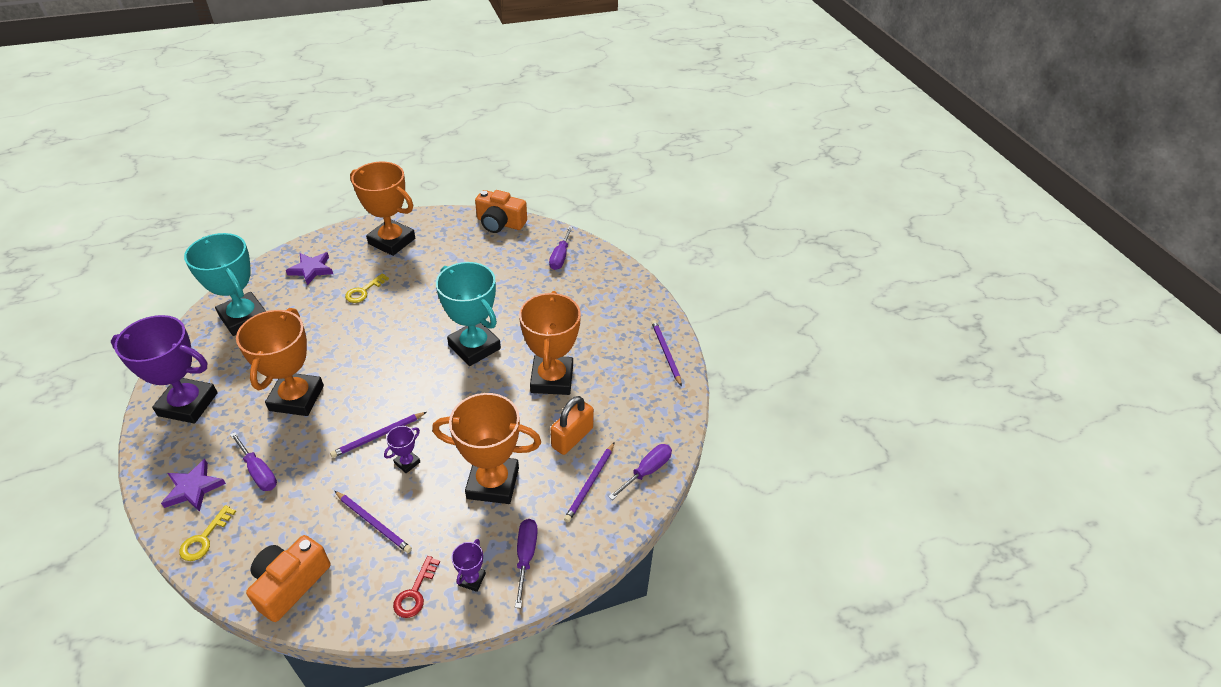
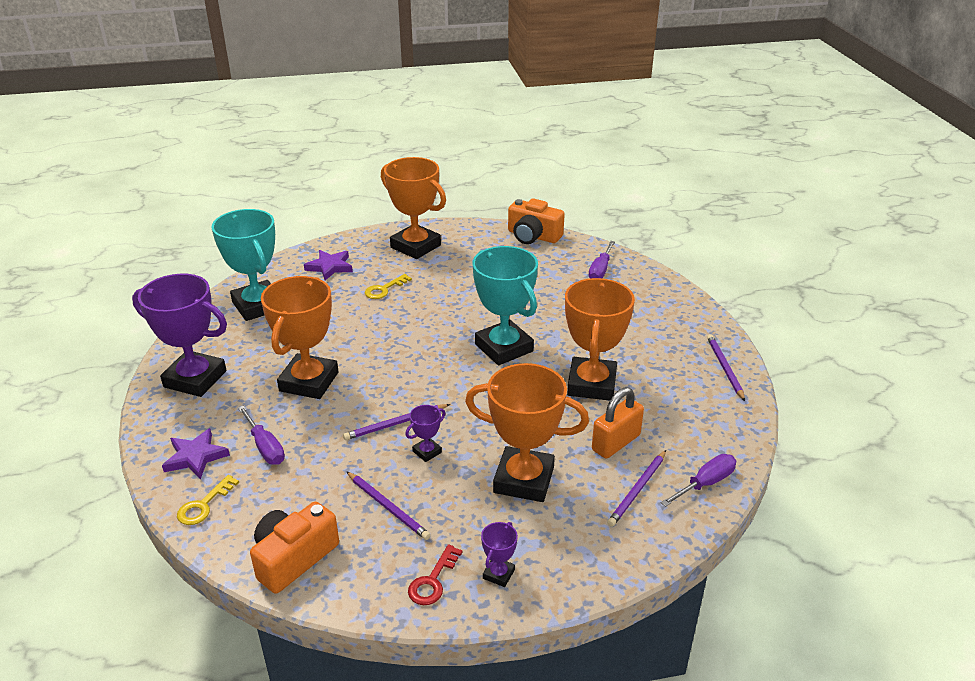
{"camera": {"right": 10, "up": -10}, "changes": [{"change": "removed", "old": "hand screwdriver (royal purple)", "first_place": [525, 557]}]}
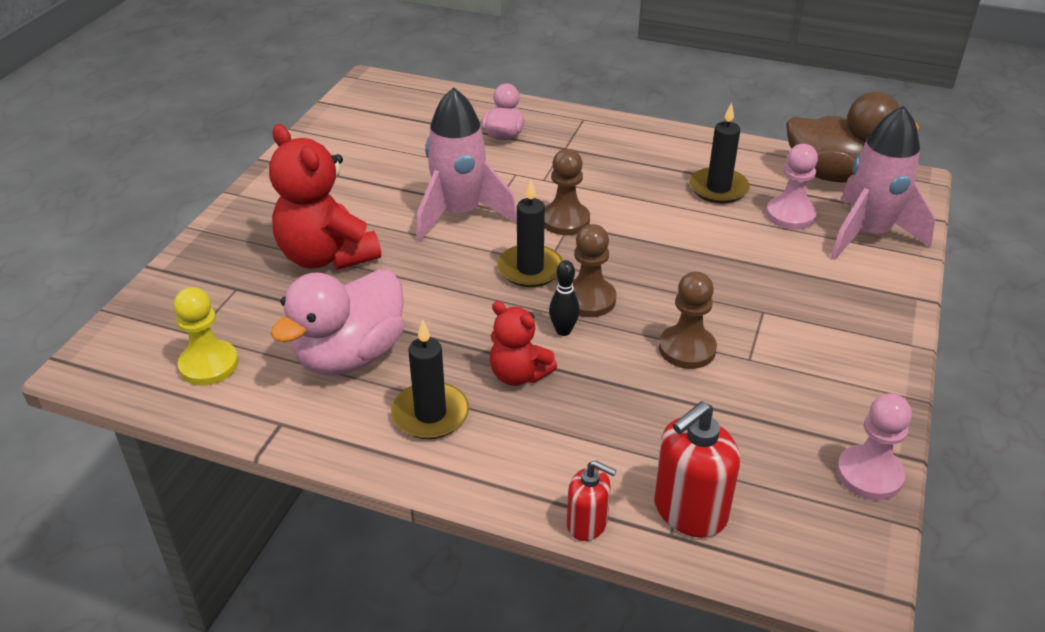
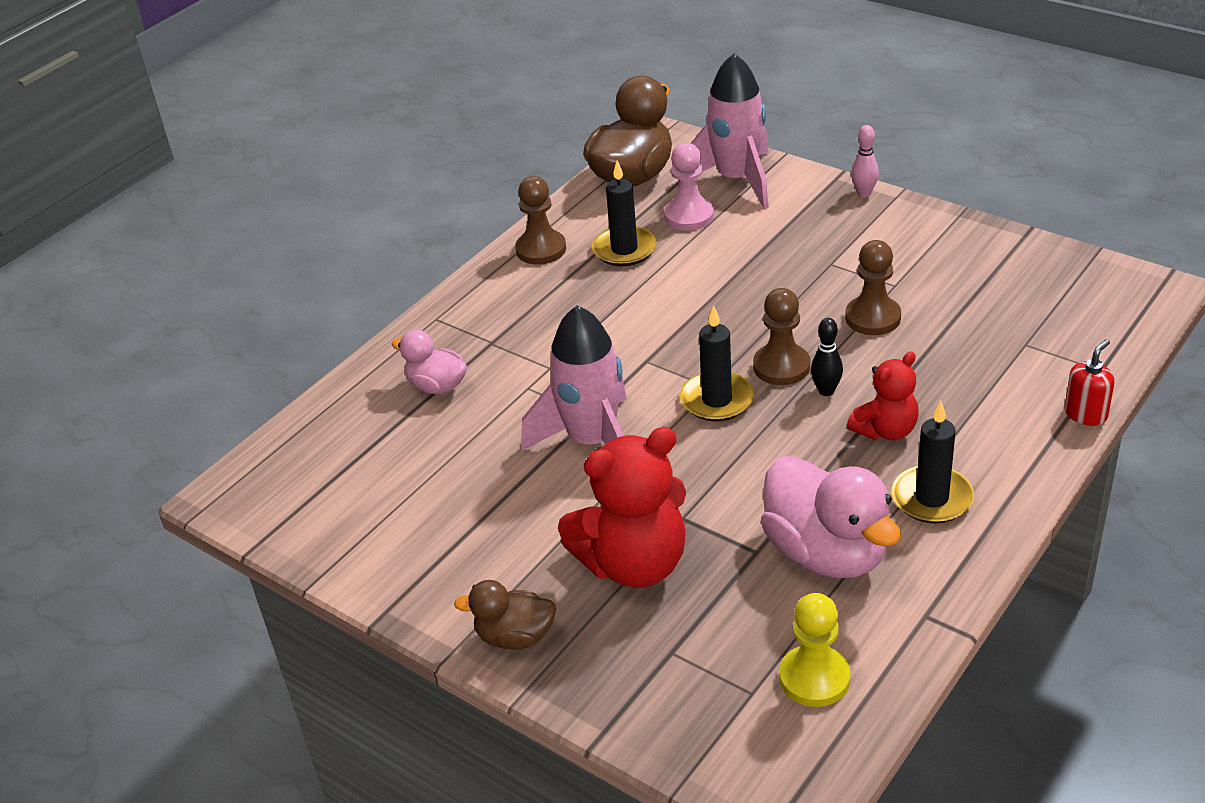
{"camera": {"right": -70, "up": 0}, "changes": [{"change": "added", "new": "duck (dark brown)", "second_place": [515, 637]}, {"change": "moved", "old": "pawn (dark brown)", "first_place": [565, 220], "second_place": [541, 249]}, {"change": "added", "new": "skittle (rosy)", "second_place": [864, 193]}, {"change": "removed", "old": "soap pump (scarlet)", "first_place": [689, 510]}, {"change": "removed", "old": "pawn (rosy)", "first_place": [869, 474]}]}
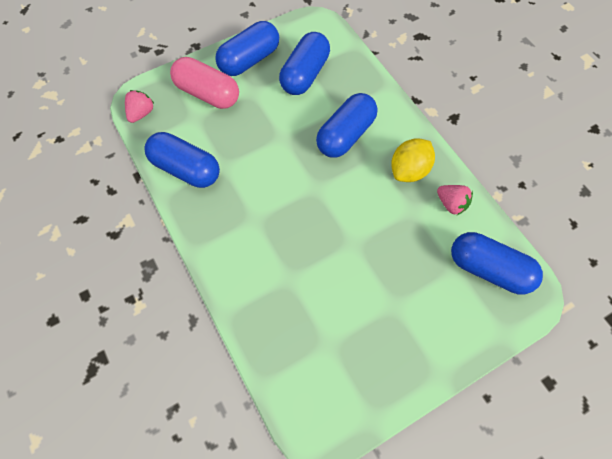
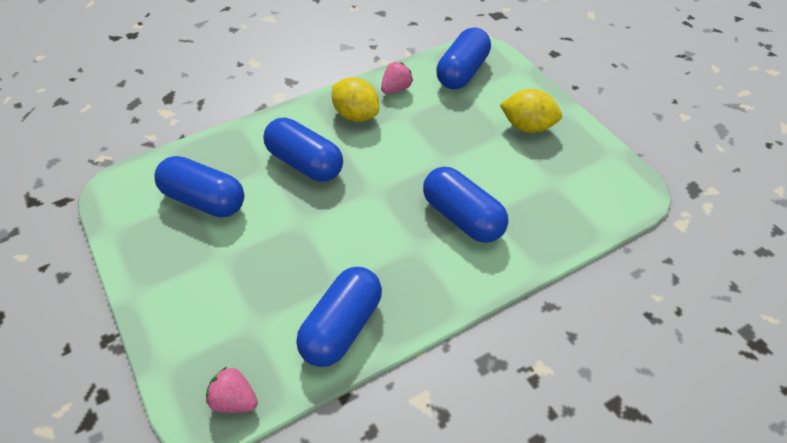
{"camera": {"right": -90, "up": -15}, "changes": [{"change": "moved", "old": "capsule (royal blue)", "first_place": [249, 60], "second_place": [462, 217]}, {"change": "added", "new": "lemon (golden)", "second_place": [527, 127]}, {"change": "removed", "old": "capsule (rosy)", "first_place": [207, 94]}]}
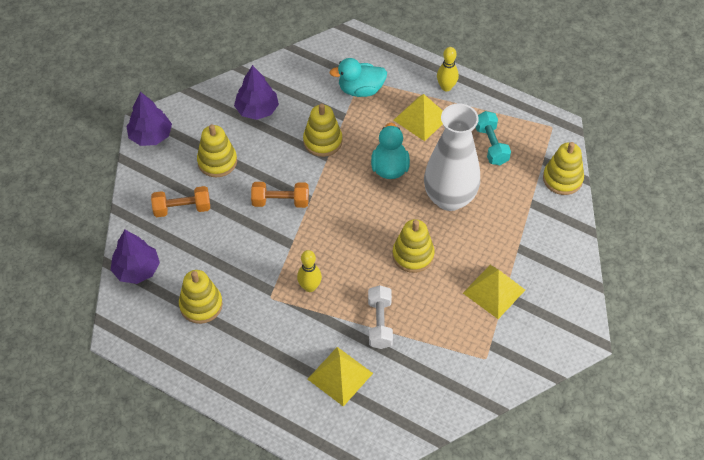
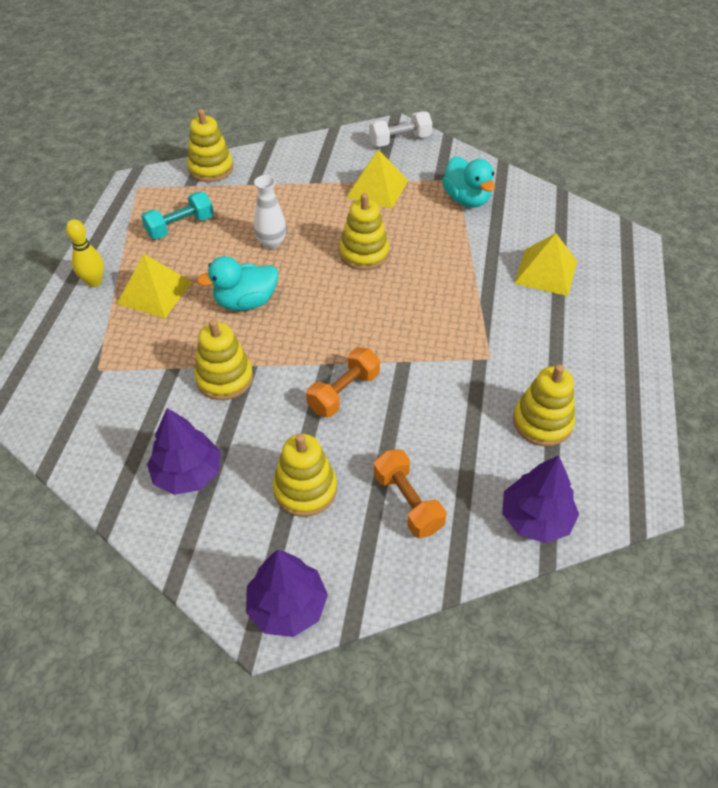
{"camera": {"right": -110, "up": -5}, "changes": [{"change": "resized", "old": "flower vase (pure white)", "first_place": [449, 198], "second_place": [271, 243], "factor": 0.48}, {"change": "turned", "old": "hand weight (orange-coloured)", "first_place": [280, 201], "second_place": [344, 392], "degrees": 60}, {"change": "moved", "old": "hand weight (pure white)", "first_place": [380, 323], "second_place": [400, 140]}, {"change": "moved", "old": "duck (aqua)", "first_place": [360, 90], "second_place": [466, 199]}, {"change": "removed", "old": "skittle (golden)", "first_place": [310, 287]}]}
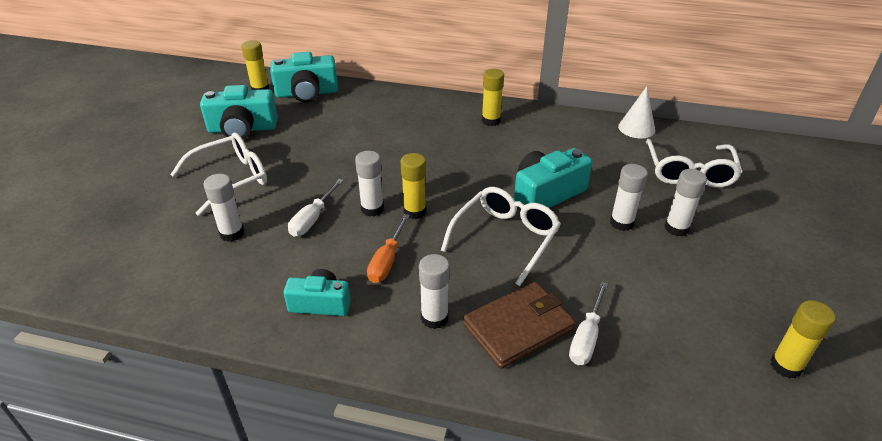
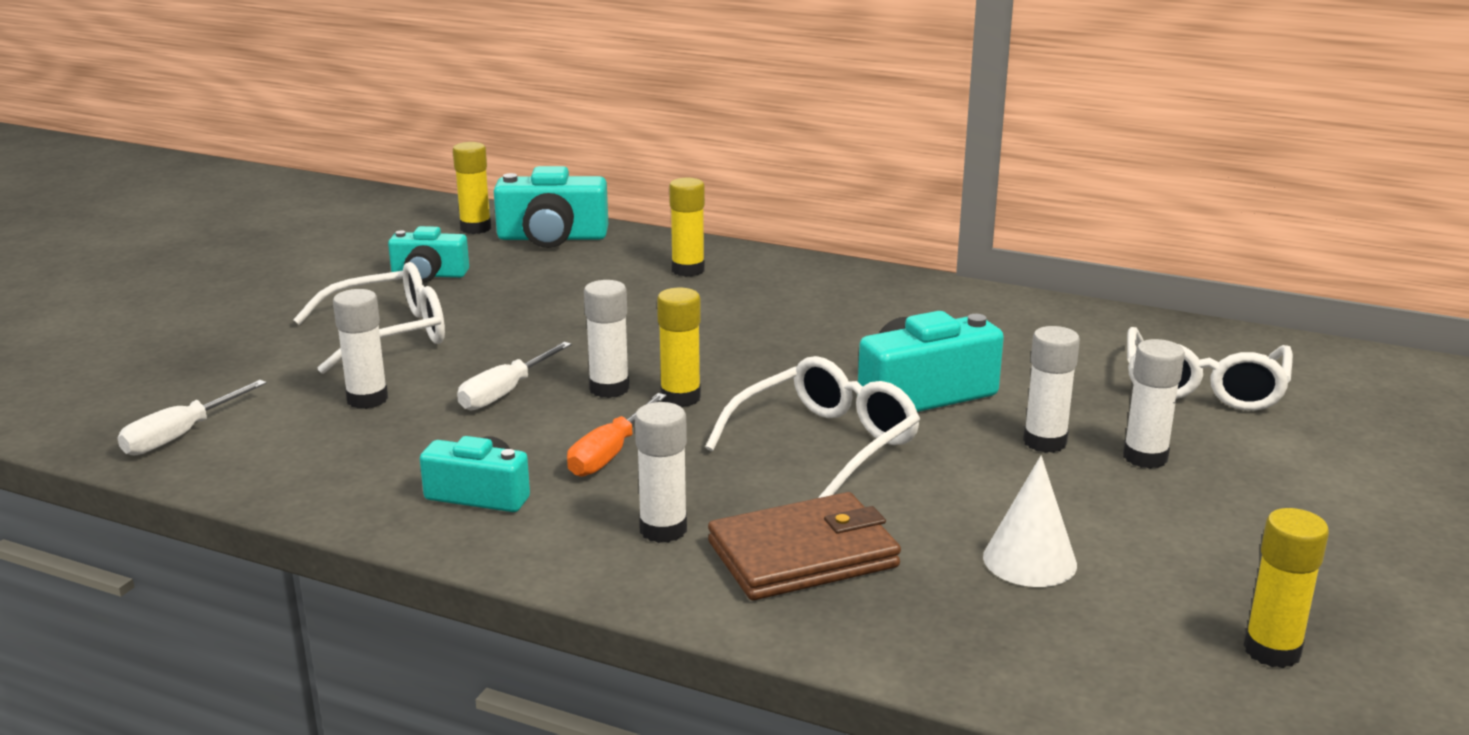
{"camera": {"right": 10, "up": -15}, "changes": [{"change": "moved", "old": "hand screwdriver (pure white)", "first_place": [586, 337], "second_place": [181, 435]}, {"change": "resized", "old": "photo camera (aqua)", "first_place": [242, 129], "second_place": [429, 275], "factor": 0.64}, {"change": "moved", "old": "stick of glue (golden)", "first_place": [491, 121], "second_place": [688, 270]}, {"change": "moved", "old": "solid cone (pure white)", "first_place": [636, 128], "second_place": [1029, 560]}]}
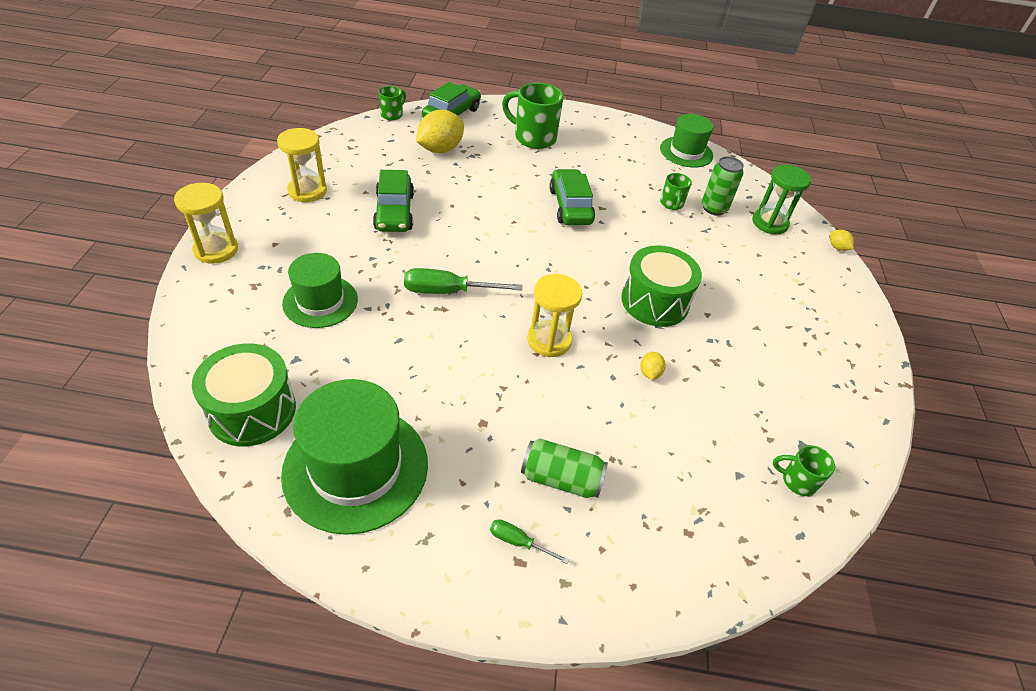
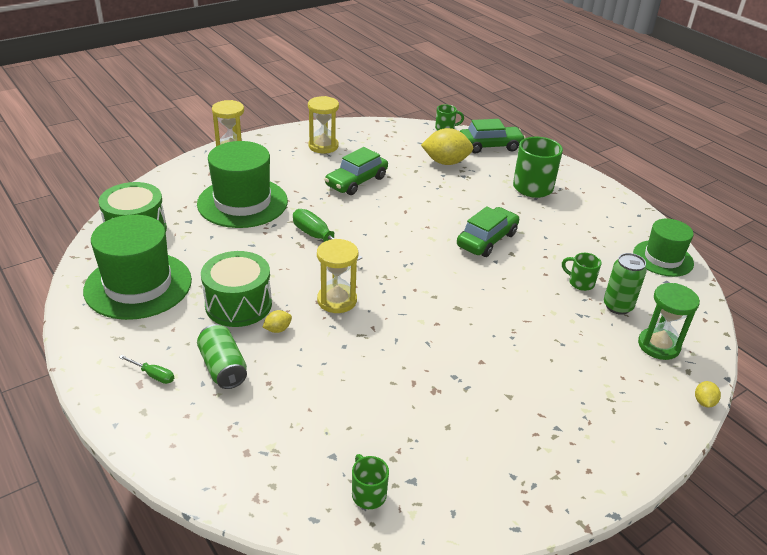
{"camera": {"right": 50, "up": -10}, "changes": [{"change": "turned", "old": "hand screwdriver (green)", "first_place": [518, 542], "second_place": [153, 375], "degrees": 135}, {"change": "resized", "old": "tall hat (green)", "first_place": [320, 301], "second_place": [242, 202], "factor": 1.6}, {"change": "moved", "old": "toy drum (green)", "first_place": [655, 301], "second_place": [238, 304]}, {"change": "moved", "old": "lemon (golden)", "first_place": [649, 373], "second_place": [277, 329]}, {"change": "turned", "old": "tea mug (green)", "first_place": [671, 204], "second_place": [580, 283], "degrees": 75}]}
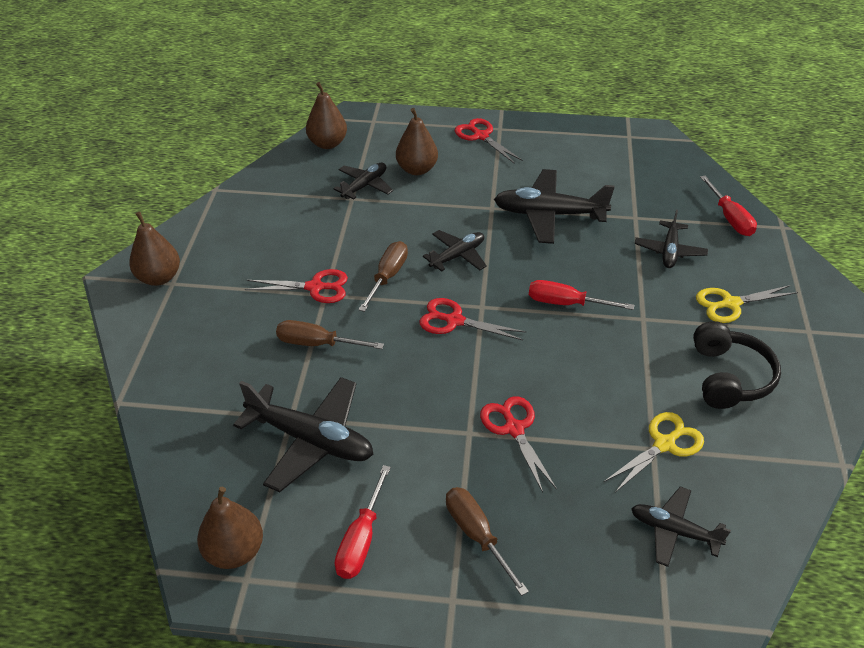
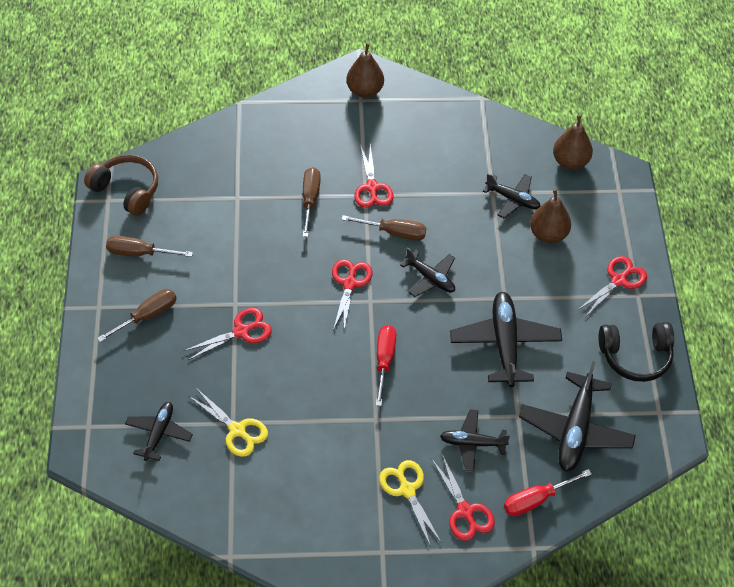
{"camera": {"right": 80, "up": 10}, "changes": [{"change": "replaced", "old": "pear fruit (dark brown)", "new": "over-ear headphones (dark brown)", "first_place": [234, 551], "second_place": [126, 190]}, {"change": "recoloured", "old": "hand screwdriver (scarlet)", "new": "hand screwdriver (dark brown)", "first_place": [361, 540], "second_place": [139, 253]}, {"change": "added", "new": "scissors (scarlet)", "second_place": [465, 511]}, {"change": "moved", "old": "plane (ebony)", "first_place": [310, 440], "second_place": [575, 430]}, {"change": "moved", "old": "over-ear headphones (ebony)", "first_place": [729, 377], "second_place": [635, 356]}]}
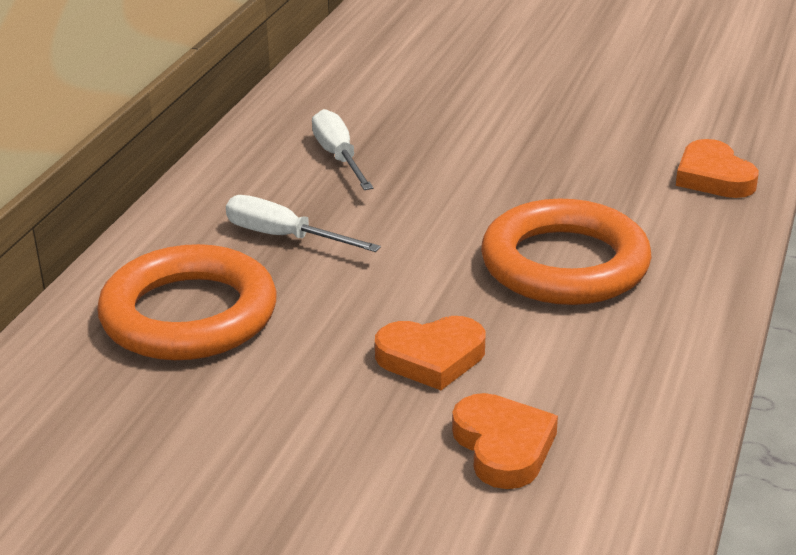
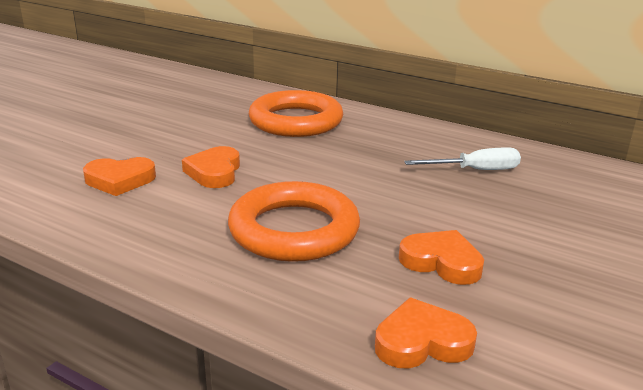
{"camera": {"right": 100, "up": -5}, "changes": [{"change": "added", "new": "heart (orange-coloured)", "second_place": [441, 262]}, {"change": "removed", "old": "hand screwdriver (pure white)", "first_place": [284, 237]}]}
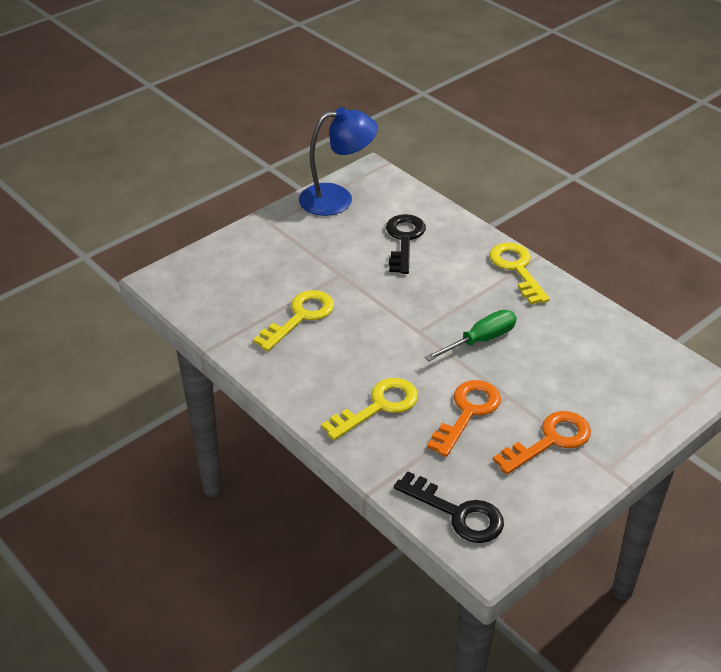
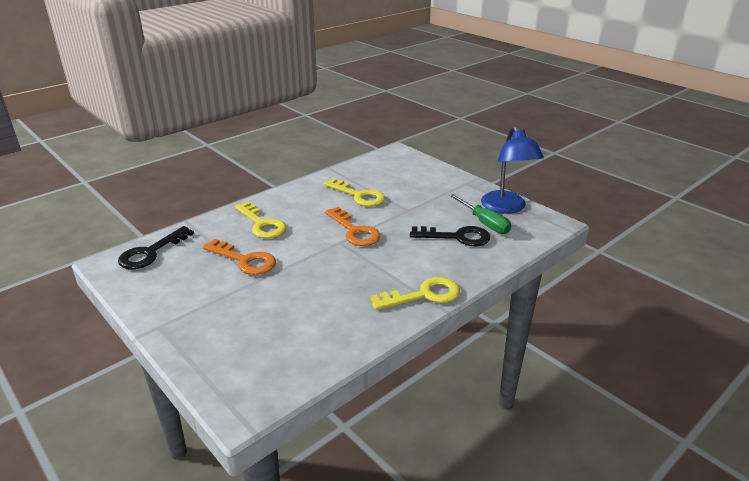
{"camera": {"right": 90, "up": -10}, "changes": [{"change": "moved", "old": "latchkey (orange-coloured)", "first_place": [550, 440], "second_place": [354, 231]}, {"change": "moved", "old": "hand screwdriver (green)", "first_place": [481, 340], "second_place": [485, 223]}]}
